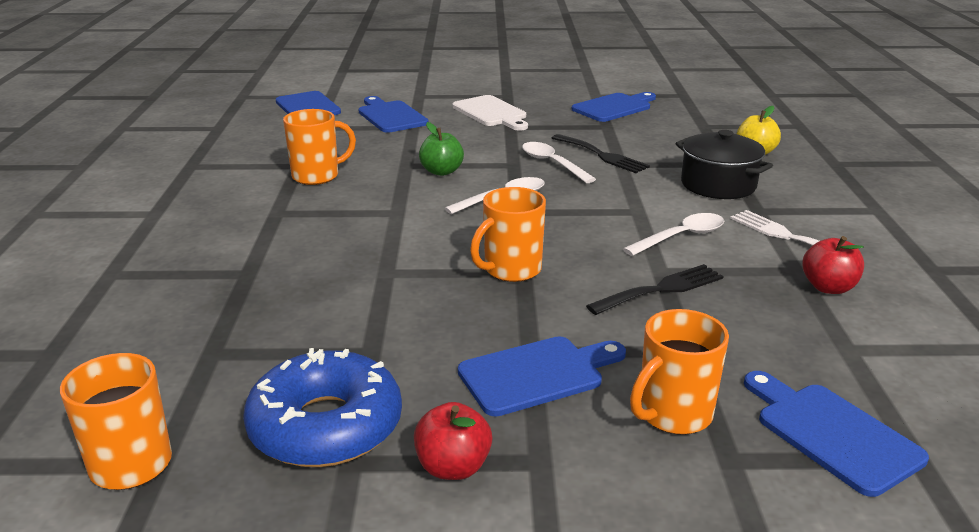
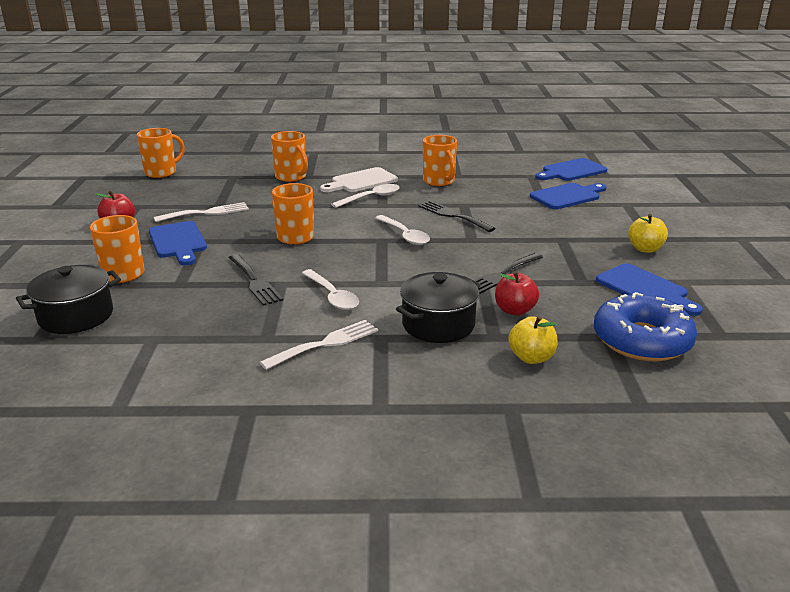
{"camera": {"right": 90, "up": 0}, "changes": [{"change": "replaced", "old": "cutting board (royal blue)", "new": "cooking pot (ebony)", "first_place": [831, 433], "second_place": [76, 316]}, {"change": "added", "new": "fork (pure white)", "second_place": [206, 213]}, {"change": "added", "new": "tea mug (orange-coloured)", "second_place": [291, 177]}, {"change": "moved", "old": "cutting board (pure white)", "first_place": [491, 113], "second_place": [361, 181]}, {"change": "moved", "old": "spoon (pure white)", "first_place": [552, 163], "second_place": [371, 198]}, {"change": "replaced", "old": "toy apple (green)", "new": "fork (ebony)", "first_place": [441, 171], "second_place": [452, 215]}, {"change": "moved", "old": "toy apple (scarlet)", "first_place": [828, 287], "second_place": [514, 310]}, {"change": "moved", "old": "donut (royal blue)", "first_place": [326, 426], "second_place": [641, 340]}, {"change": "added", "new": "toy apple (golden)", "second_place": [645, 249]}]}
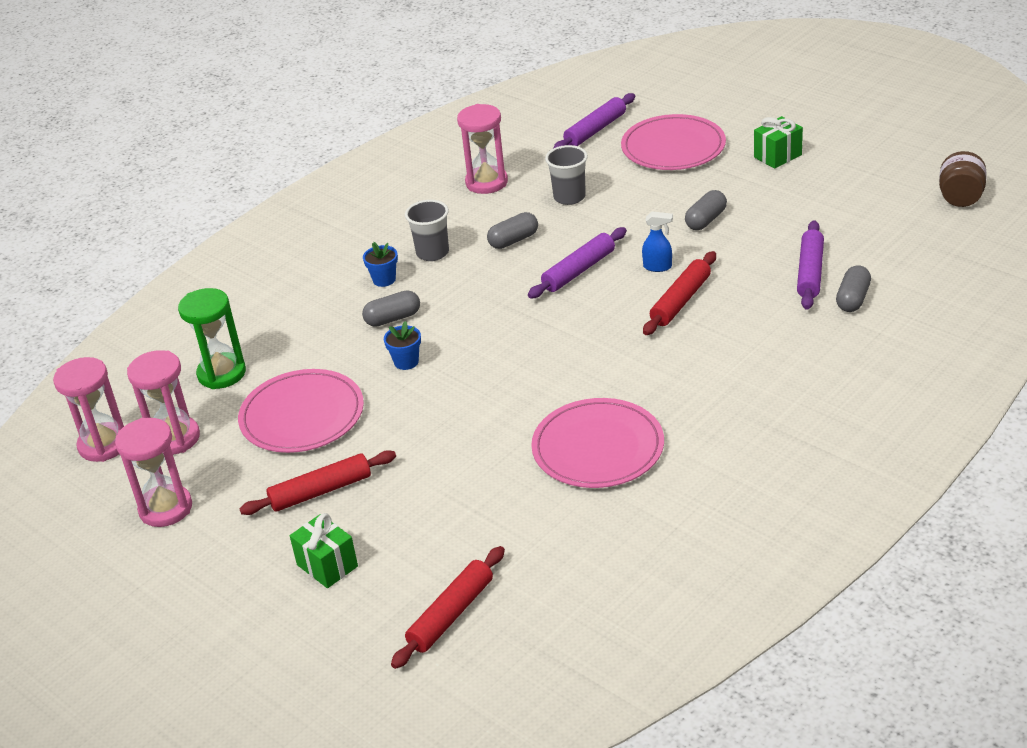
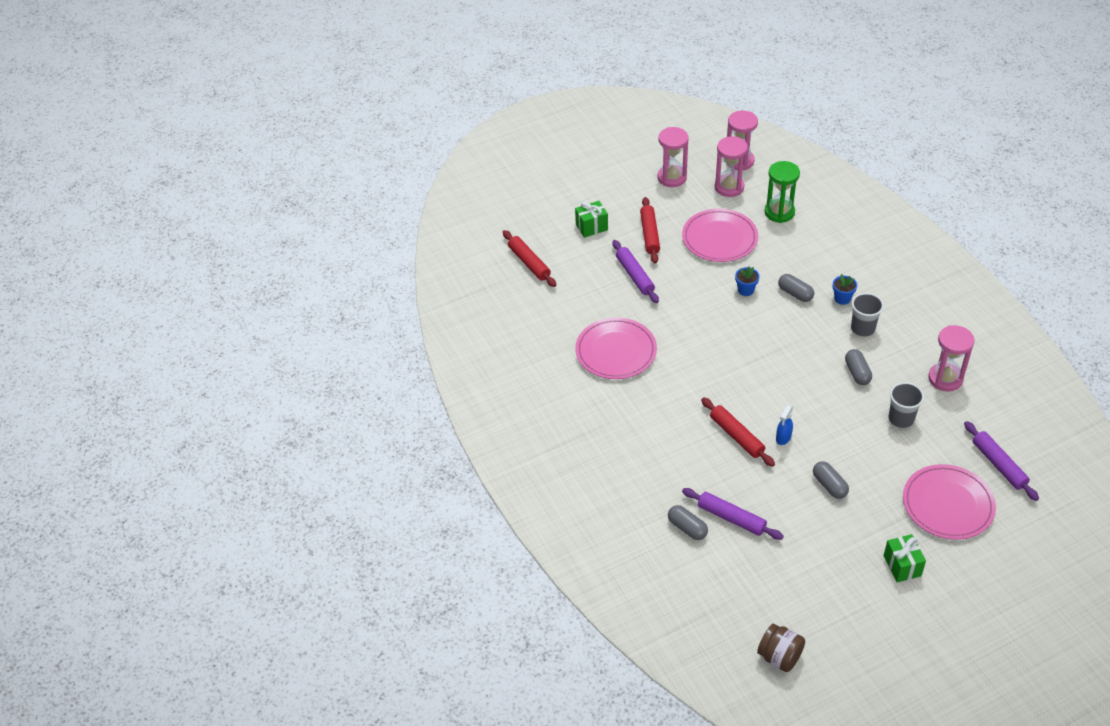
{"camera": {"right": 110, "up": 10}, "changes": [{"change": "moved", "old": "pastry roller (royal purple)", "first_place": [579, 271], "second_place": [634, 276]}, {"change": "turned", "old": "capsule (gray)", "first_place": [393, 318], "second_place": [795, 293], "degrees": -45}]}
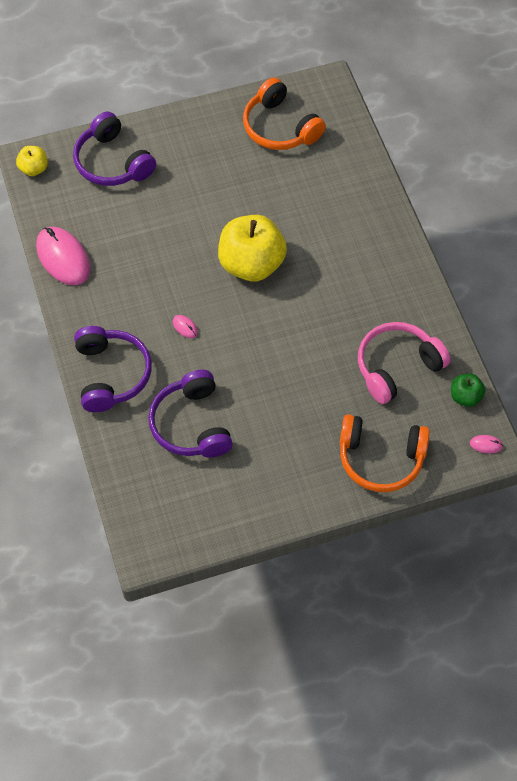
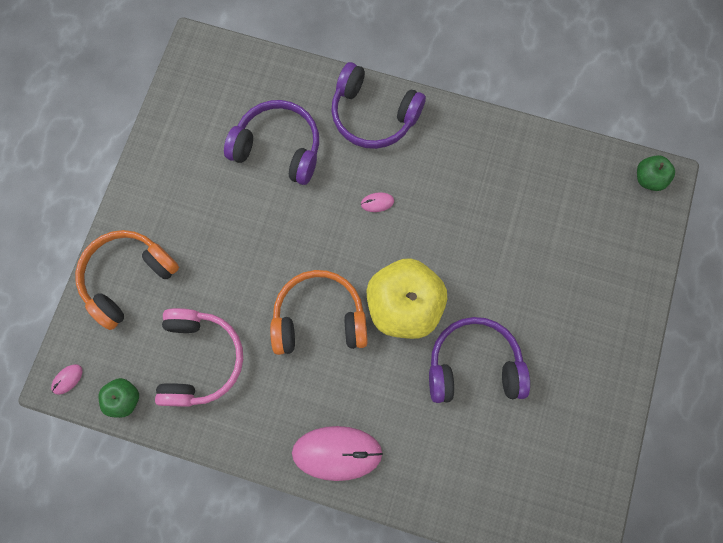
{"camera": {"right": 125, "up": 15}, "changes": [{"change": "moved", "old": "over-ear headphones (orange-coloured)", "first_place": [279, 127], "second_place": [319, 318]}, {"change": "moved", "old": "computer mouse (rosy)", "first_place": [63, 258], "second_place": [337, 453]}, {"change": "moved", "old": "over-ear headphones (royal purple)", "first_place": [112, 162], "second_place": [473, 365]}, {"change": "recoloured", "old": "toy apple (golden)", "new": "toy apple (green)", "first_place": [34, 169], "second_place": [648, 178]}]}
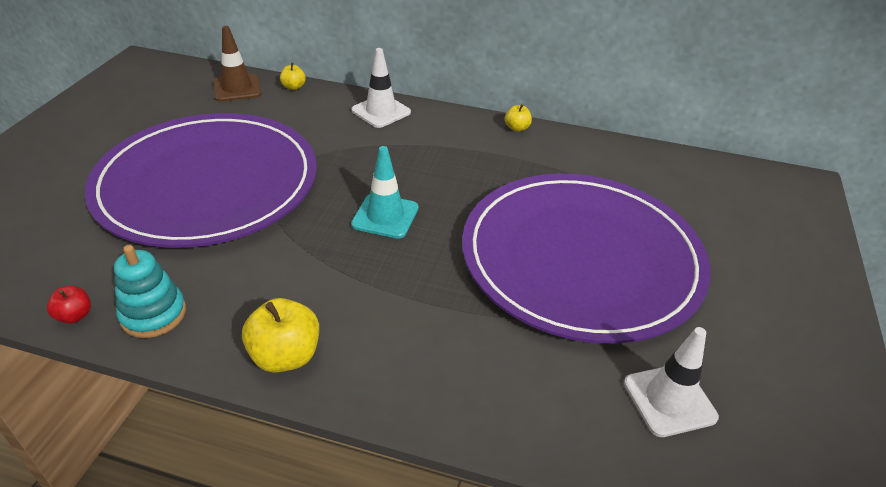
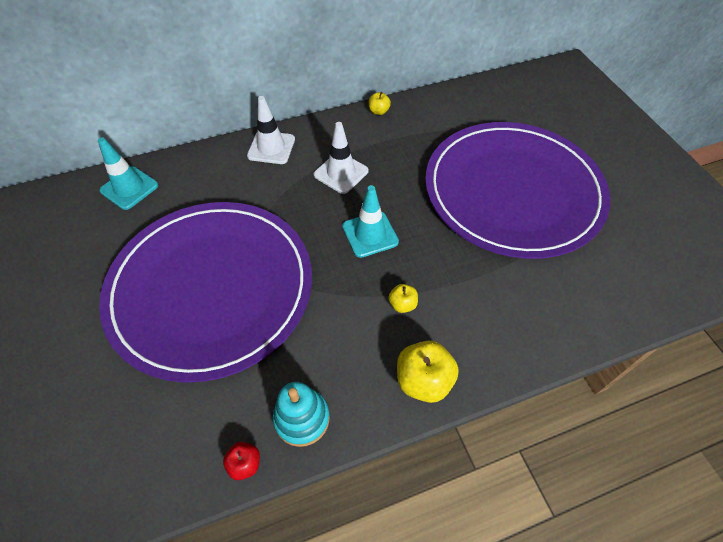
{"camera": {"right": -35, "up": 15}, "changes": [{"change": "recoloured", "old": "safety cone (dark brown)", "new": "safety cone (aqua)", "first_place": [237, 88], "second_place": [129, 188]}, {"change": "moved", "old": "safety cone (pure white)", "first_place": [669, 400], "second_place": [341, 173]}, {"change": "moved", "old": "toy apple (golden)", "first_place": [293, 87], "second_place": [402, 304]}]}
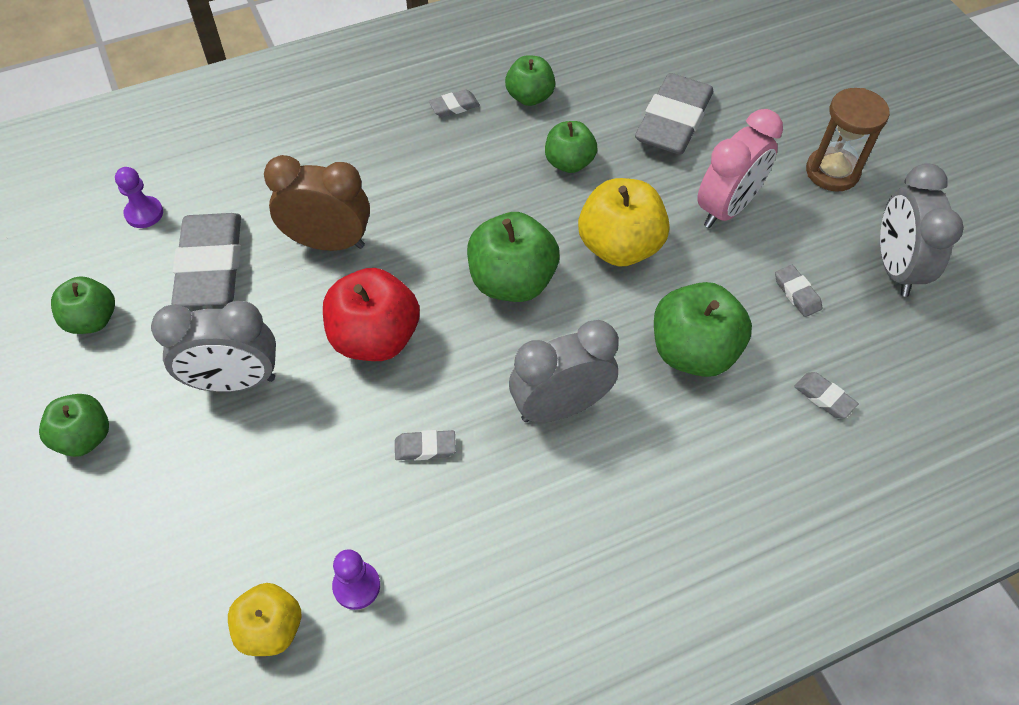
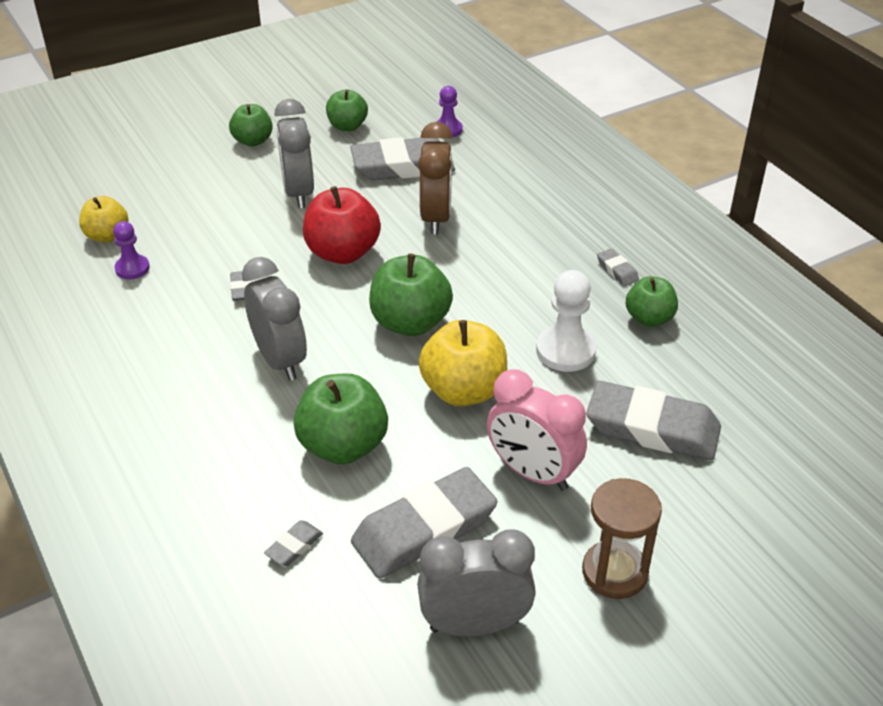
{"camera": {"right": 85, "up": -15}, "changes": [{"change": "resized", "old": "eraser (gray)", "first_place": [797, 293], "second_place": [424, 530], "factor": 2.36}, {"change": "replaced", "old": "toy apple (green)", "new": "pawn (pure white)", "first_place": [569, 163], "second_place": [565, 351]}]}
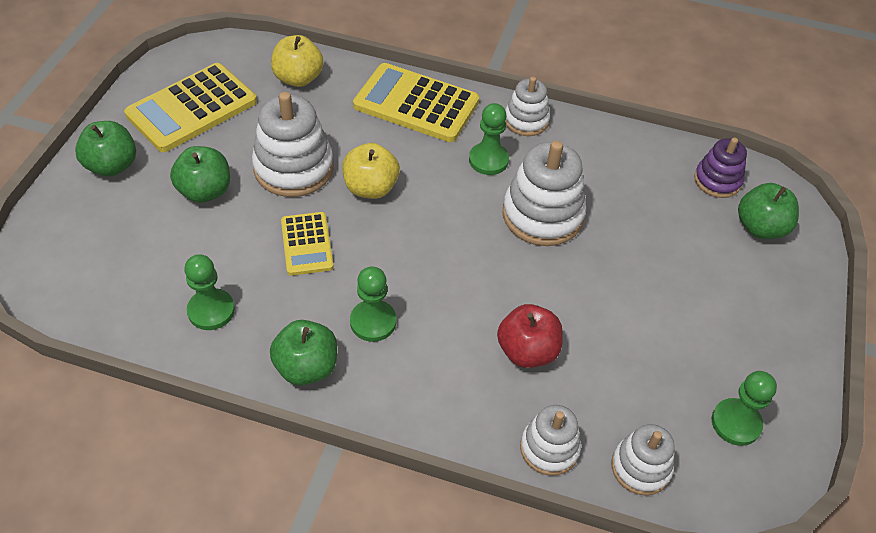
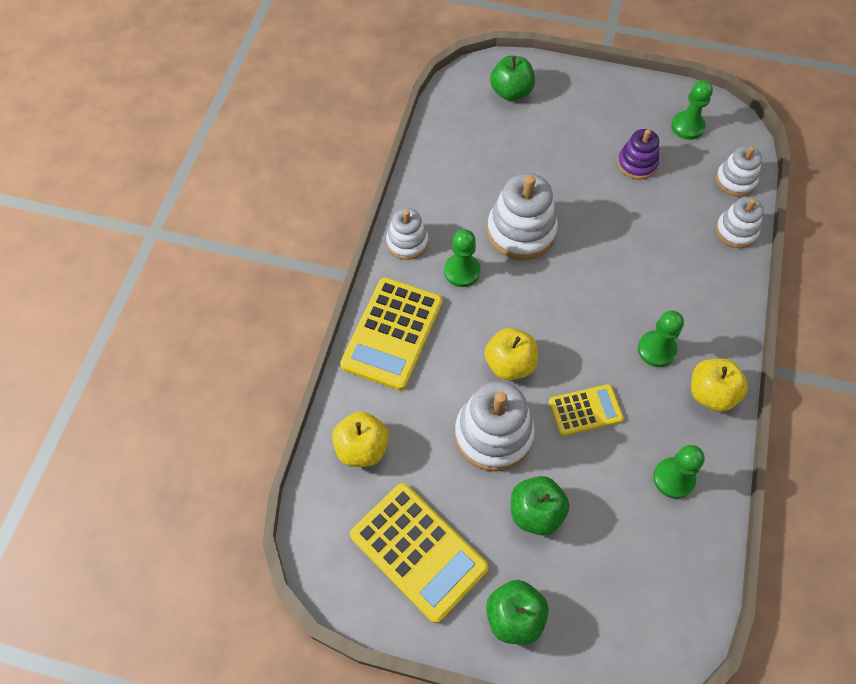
{"camera": {"right": -90, "up": 10}, "changes": [{"change": "moved", "old": "stacking rings (royal purple)", "first_place": [717, 180], "second_place": [637, 164]}, {"change": "recoloured", "old": "toy apple (green)", "new": "toy apple (golden)", "first_place": [307, 367], "second_place": [711, 394]}, {"change": "removed", "old": "toy apple (scarlet)", "first_place": [527, 351]}]}
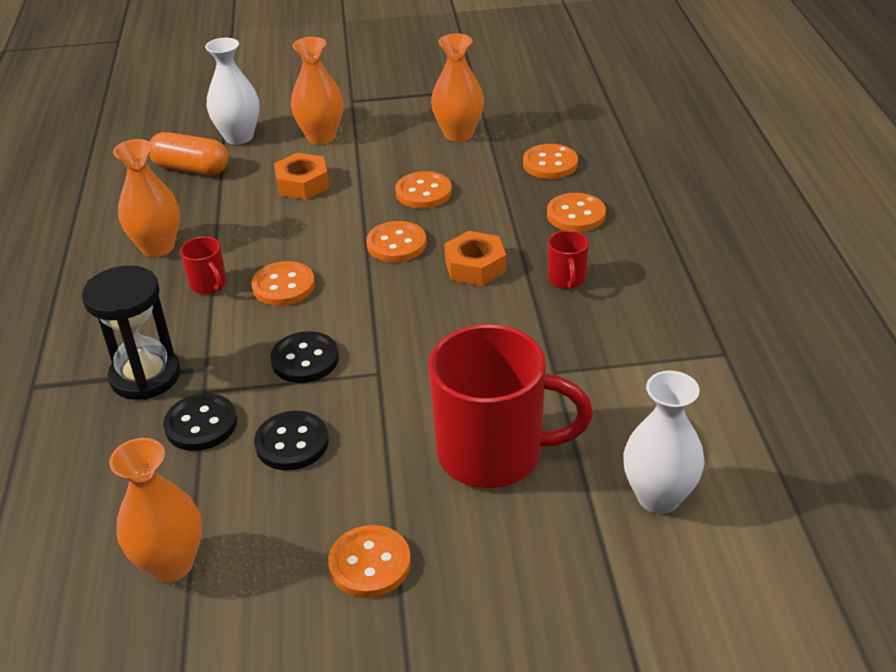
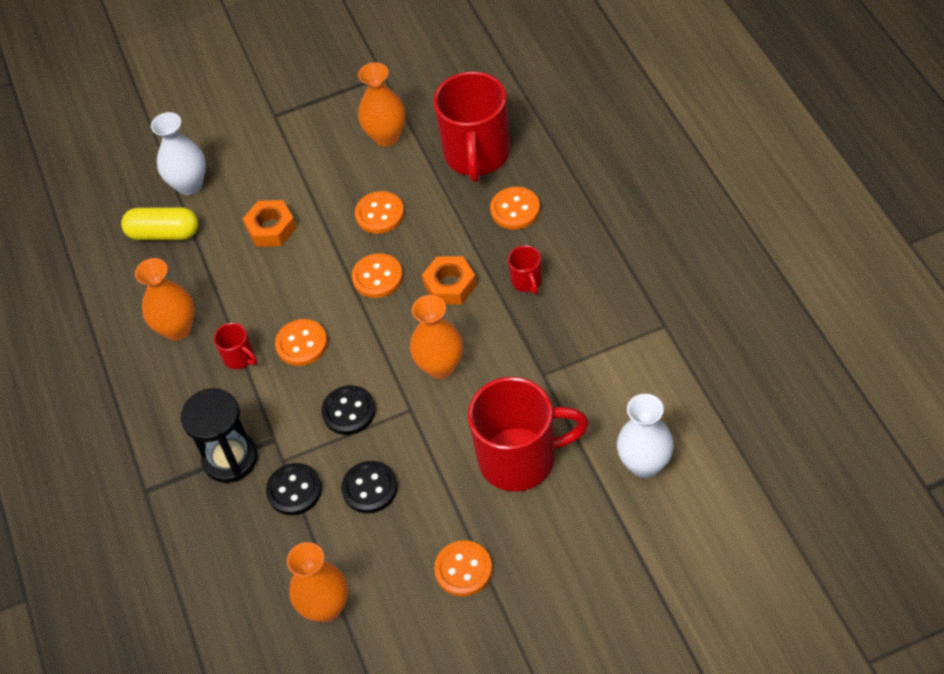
{"camera": {"right": -10, "up": 15}, "changes": [{"change": "recoloured", "old": "capsule (orange-coloured)", "new": "capsule (golden)", "first_place": [191, 168], "second_place": [164, 233]}, {"change": "moved", "old": "flower vase (orange-coloured)", "first_place": [321, 136], "second_place": [440, 366]}, {"change": "replaced", "old": "shirt button (orange-coloured)", "new": "tea mug (scarlet)", "first_place": [550, 164], "second_place": [477, 155]}]}
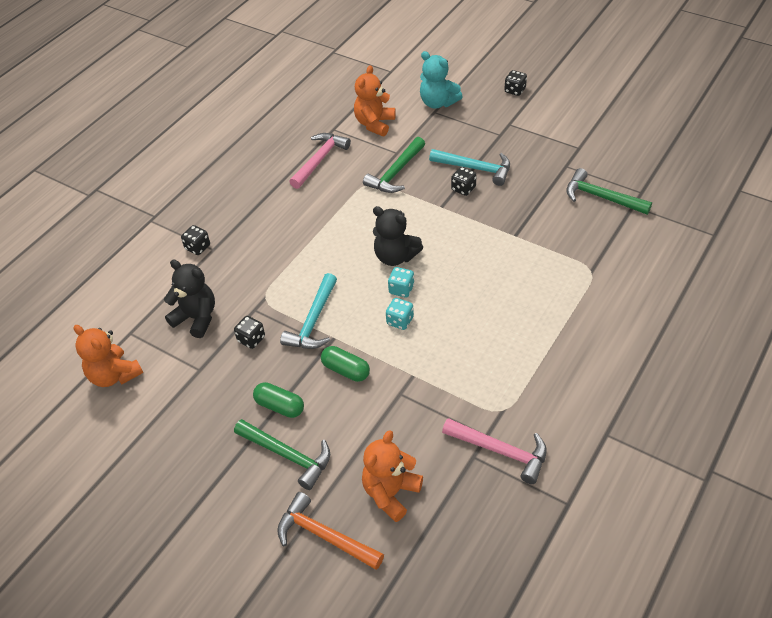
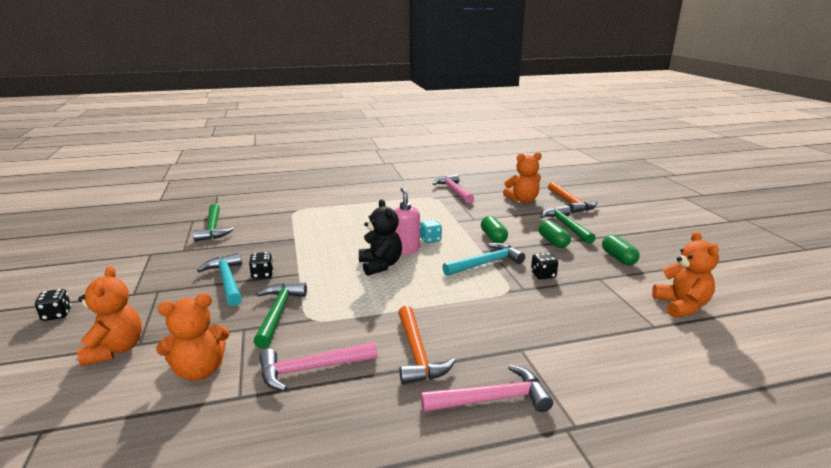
{"camera": {"right": -140, "up": -25}, "changes": [{"change": "recoloured", "old": "teddy bear (aqua)", "new": "teddy bear (orange-coloured)", "first_place": [438, 103], "second_place": [115, 350]}, {"change": "turned", "old": "carpenter's hammer (green)", "first_place": [396, 173], "second_place": [278, 313], "degrees": -75}, {"change": "replaced", "old": "die (aqua)", "new": "soap pump (rosy)", "first_place": [401, 289], "second_place": [405, 250]}, {"change": "added", "new": "carpenter's hammer (orange-coloured)", "second_place": [417, 354]}, {"change": "added", "new": "carpenter's hammer (rosy)", "second_place": [492, 399]}, {"change": "added", "new": "capsule (green)", "second_place": [618, 258]}, {"change": "removed", "old": "teddy bear (ebony)", "first_place": [196, 318]}, {"change": "removed", "old": "die (ebony)", "first_place": [198, 247]}]}
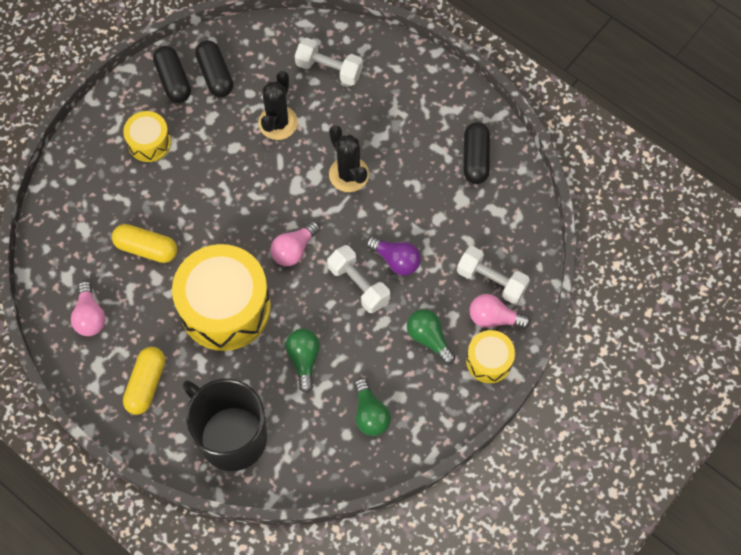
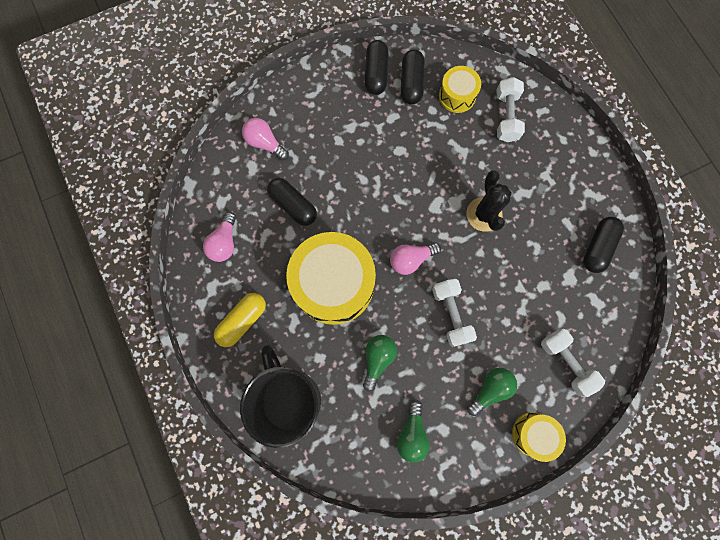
{"camera": {"right": 25, "up": 10}, "changes": [{"change": "moved", "old": "light bulb (rosy)", "first_place": [494, 318], "second_place": [265, 143]}, {"change": "recoloured", "old": "capsule (golden)", "new": "capsule (ebony)", "first_place": [146, 248], "second_place": [293, 205]}, {"change": "moved", "old": "toy drum (golden)", "first_place": [149, 142], "second_place": [457, 96]}, {"change": "turned", "old": "light bulb (green)", "first_place": [429, 338], "second_place": [490, 389], "degrees": 60}, {"change": "turned", "old": "hand weight (pure white)", "first_place": [329, 69], "second_place": [506, 116], "degrees": 45}, {"change": "removed", "old": "prickly plant (ebony)", "first_place": [278, 123]}, {"change": "removed", "old": "light bulb (royal purple)", "first_place": [396, 260]}]}
